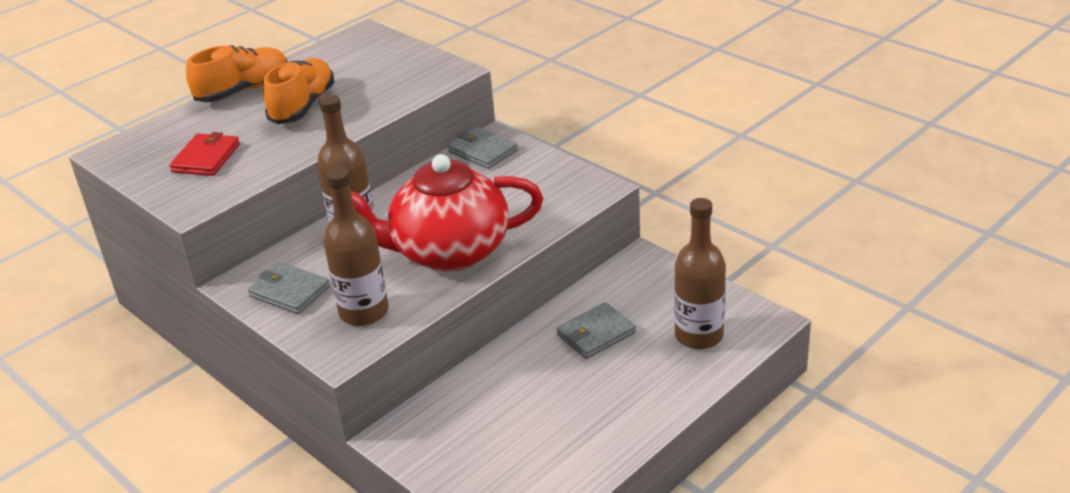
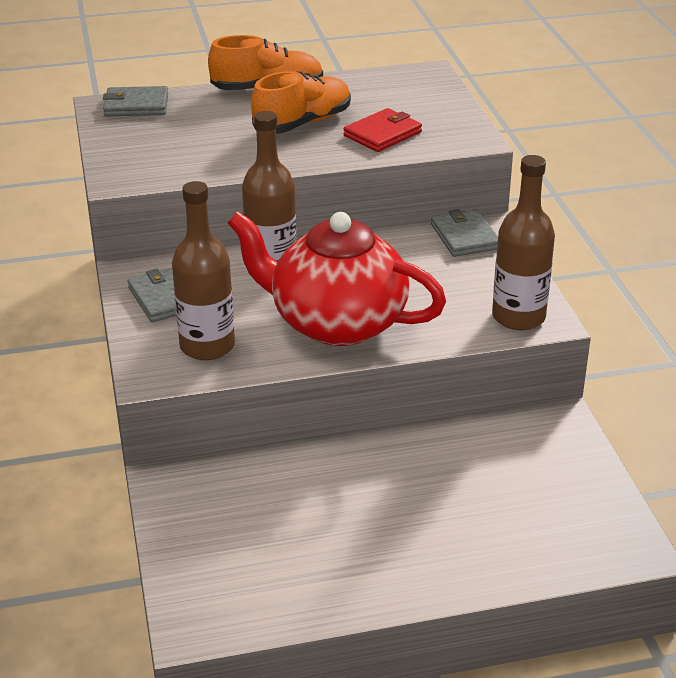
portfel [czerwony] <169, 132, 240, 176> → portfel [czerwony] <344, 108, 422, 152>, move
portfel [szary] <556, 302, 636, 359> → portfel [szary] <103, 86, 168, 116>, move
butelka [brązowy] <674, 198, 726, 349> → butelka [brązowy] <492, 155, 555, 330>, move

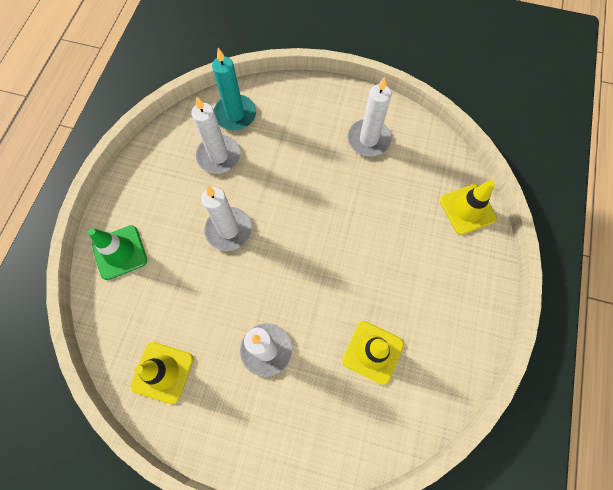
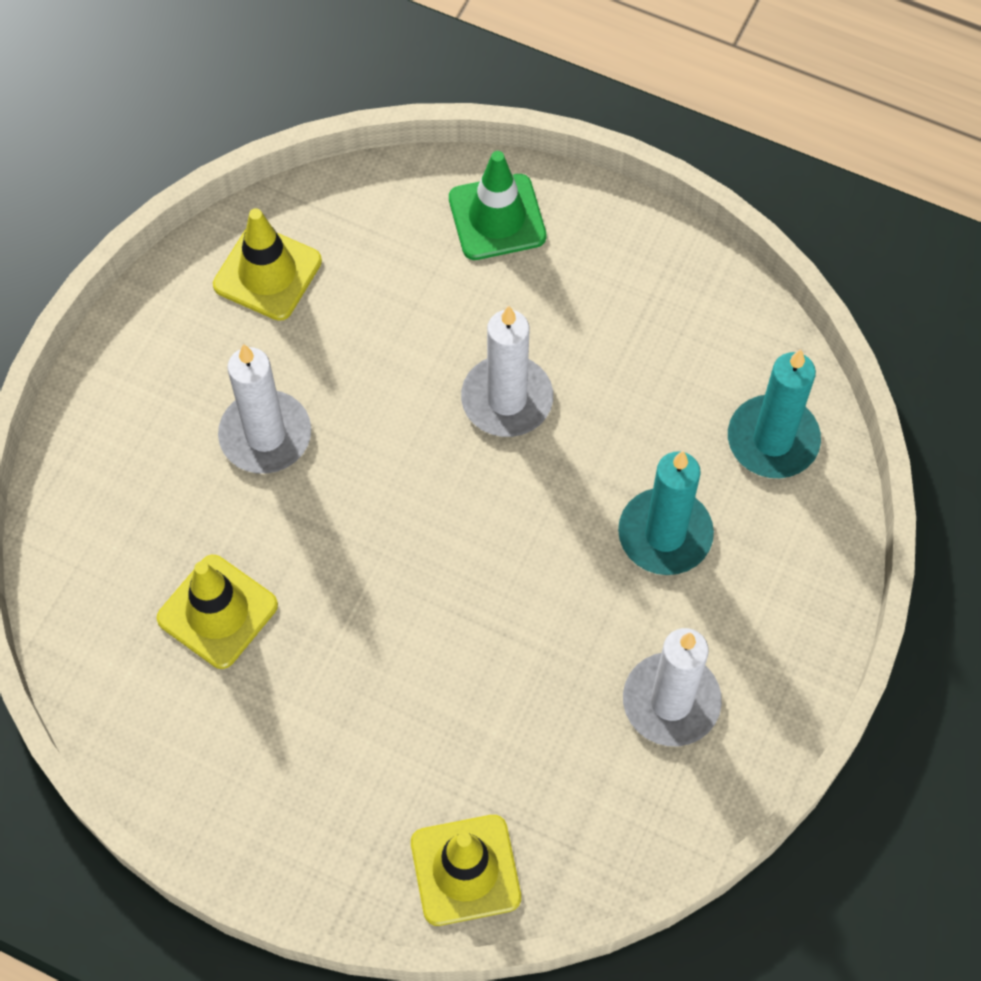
świeca [biały] <191, 97, 240, 174> → -
- → świeca [turkusowy] <618, 451, 714, 575>

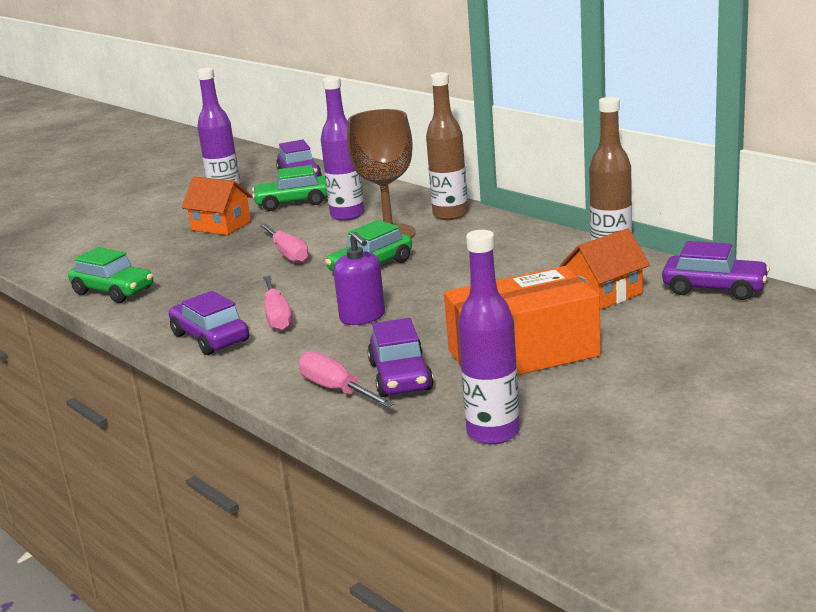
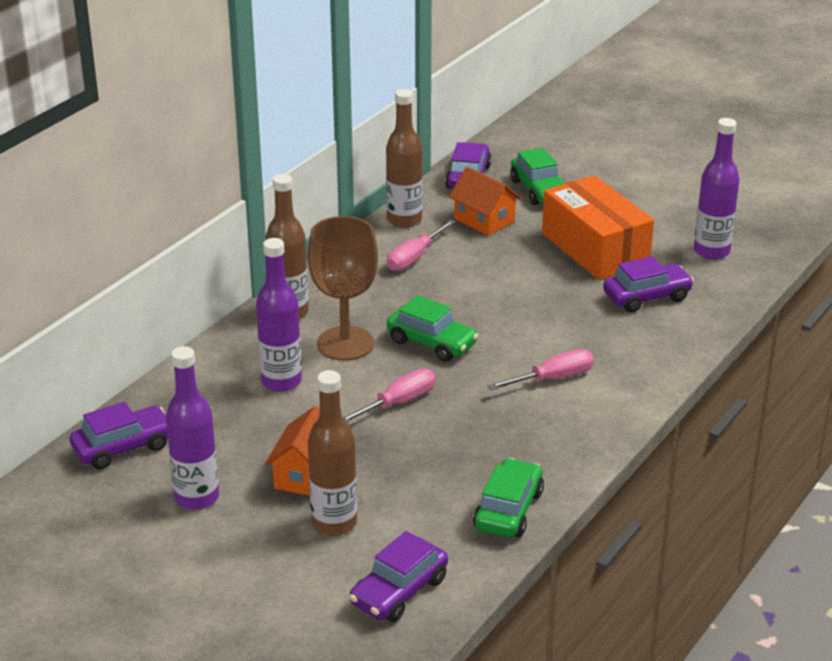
samochód [fioletowy] <169, 291, 249, 355> → samochód [fioletowy] <349, 531, 448, 622>, move
samochód [zielony] <252, 165, 327, 211> → samochód [zielony] <510, 148, 565, 205>, move
śrubokręt [różowy] <299, 351, 395, 408> → śrubokręt [różowy] <387, 220, 455, 271>, move
dozownik mydła [fioletowy] <333, 232, 385, 325> → -
- → butelka [brązowy] <308, 370, 357, 536>

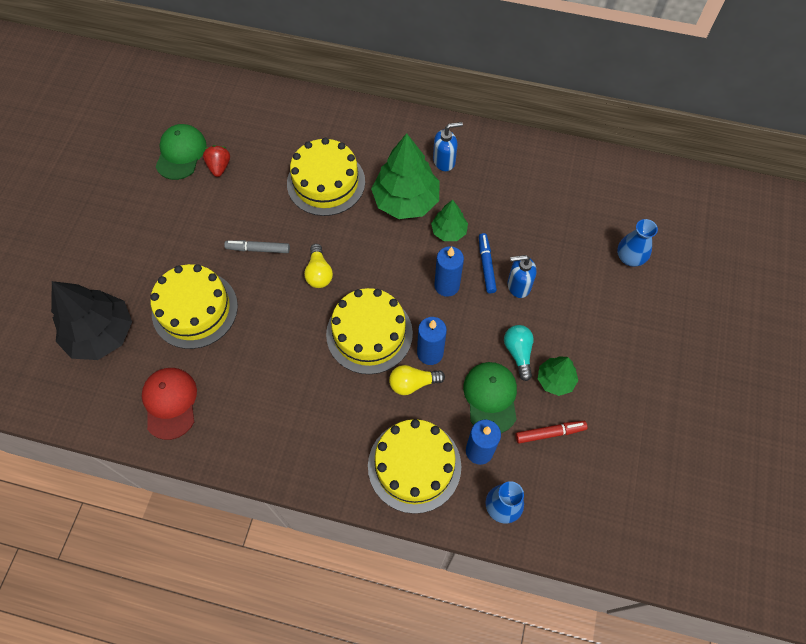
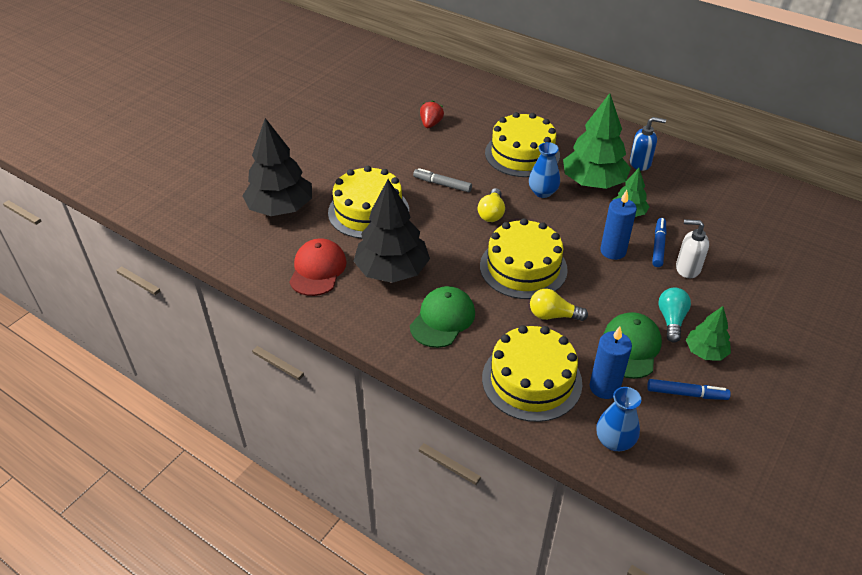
czapka [zielony] <155, 124, 207, 180> → czapka [zielony] <410, 286, 475, 348>, move
świeca [niebieski] <417, 317, 447, 365> → -
dozownik mydła [niebieski] <508, 255, 536, 298> → dozownik mydła [biały] <676, 219, 709, 278>
flamaster [czerwony] <515, 421, 588, 443> → flamaster [niebieski] <647, 379, 731, 400>
wazon [niebieski] <617, 219, 658, 266> → wazon [niebieski] <529, 142, 560, 198>, move
- → drzewko [czarny] <354, 179, 430, 283>

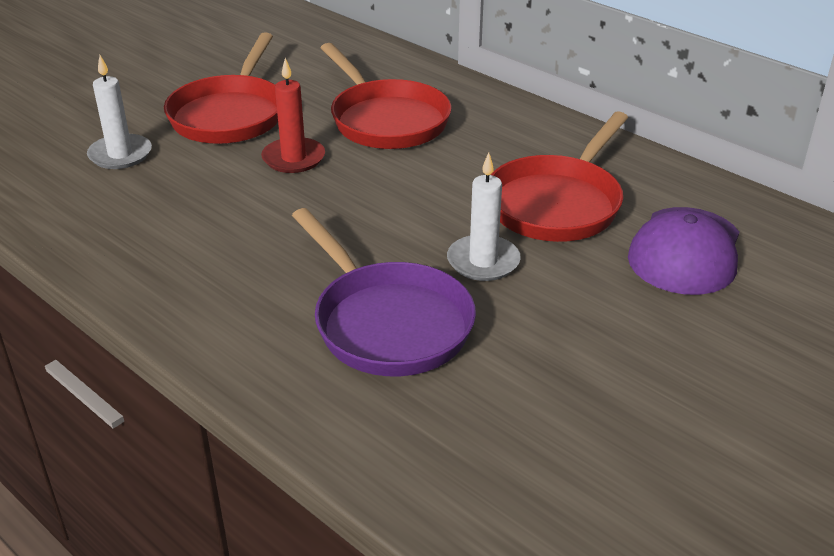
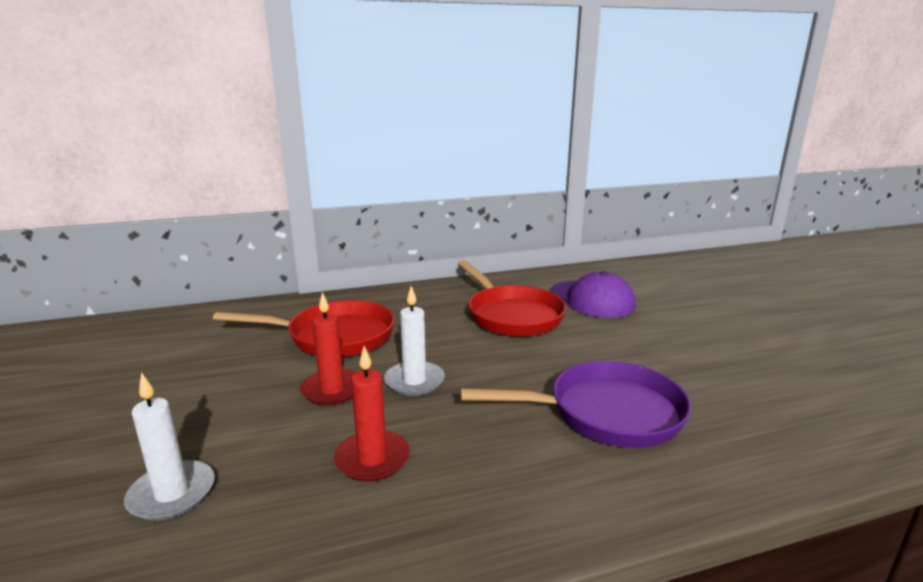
patelnia [czerwony] <164, 32, 278, 144> → -
świeca [biały] <447, 153, 521, 281> → świeca [biały] <384, 286, 445, 396>, move
- → świeca [czerwony] <334, 346, 410, 482>

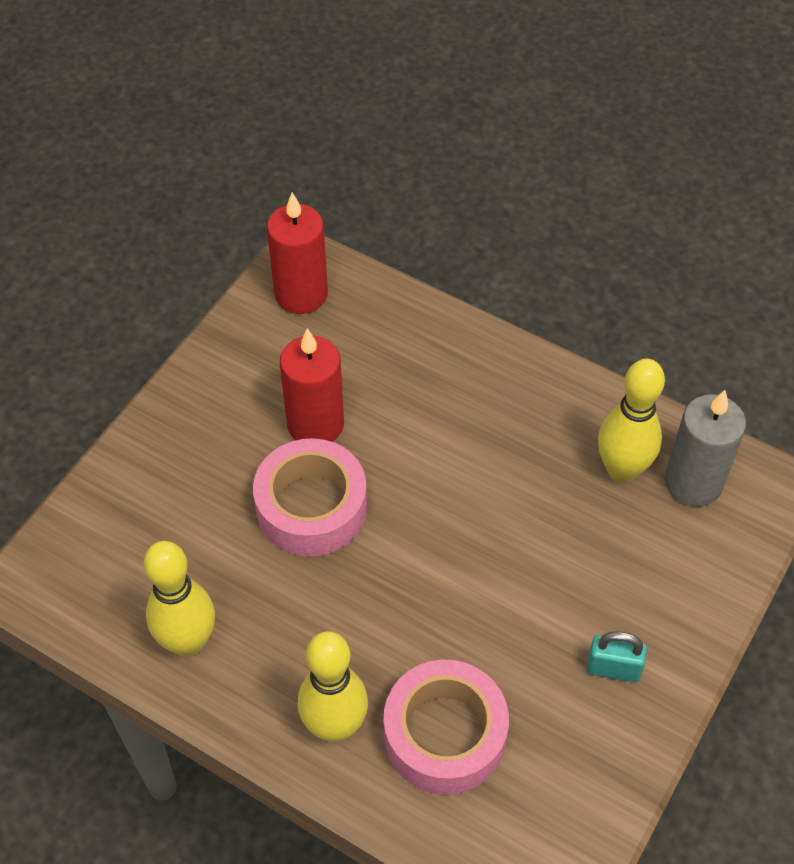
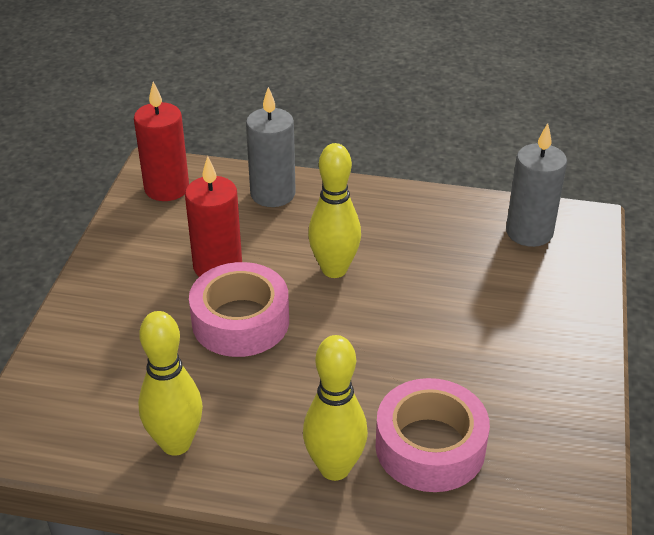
kłódka [turkusowy] <587, 631, 647, 682> → -
kręgiel [żółty] <598, 359, 665, 483> → kręgiel [żółty] <308, 143, 361, 278>, move
- → świeca [szary] <246, 87, 296, 207>

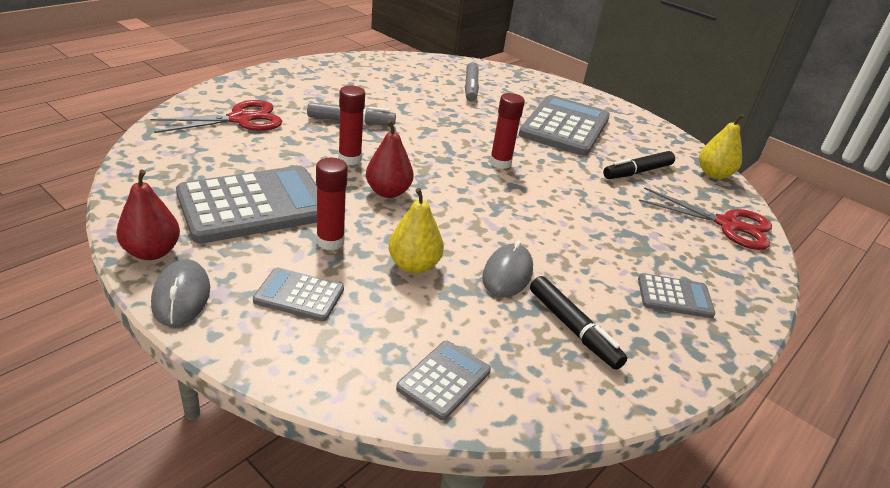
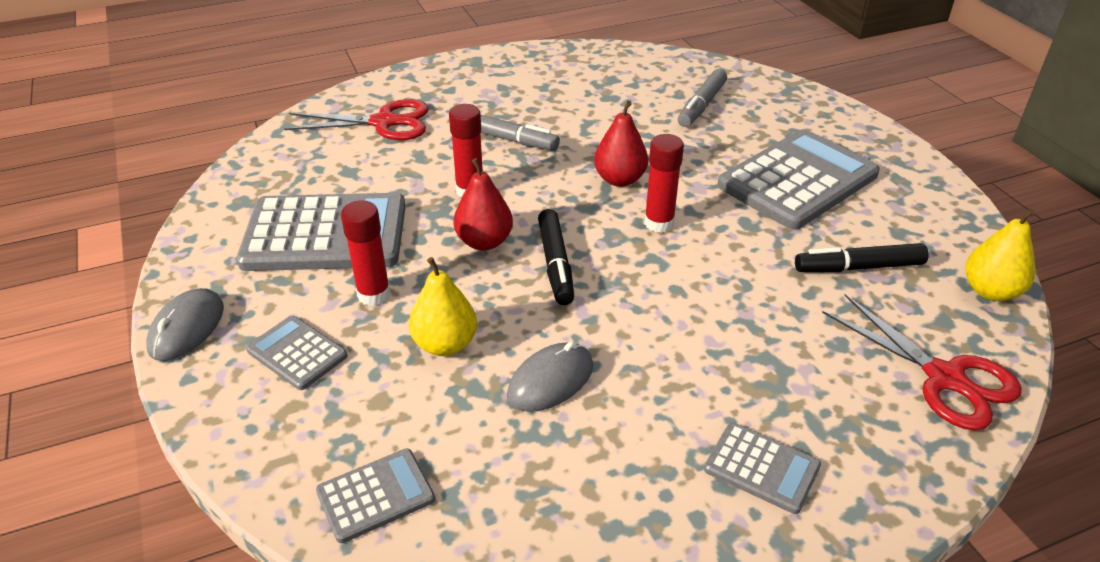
gruszka [czerwony] <116, 170, 180, 260> → gruszka [czerwony] <594, 101, 648, 187>, move
flamaster [czarny] <530, 276, 627, 370> → flamaster [czarny] <538, 209, 574, 305>, move

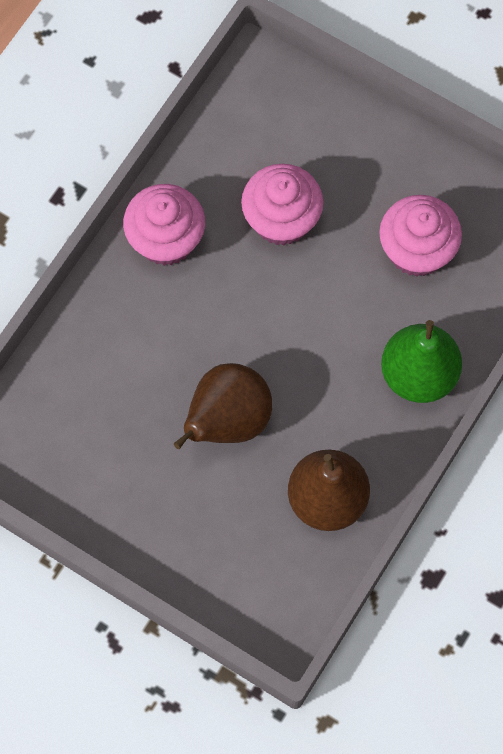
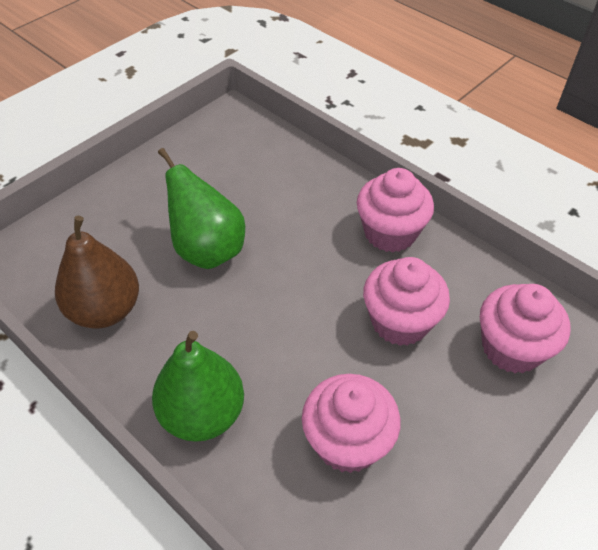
gruszka [brązowy] <174, 363, 272, 449> → gruszka [zielony] <158, 148, 245, 269>
- → muffinka [różowy] <480, 284, 570, 373>

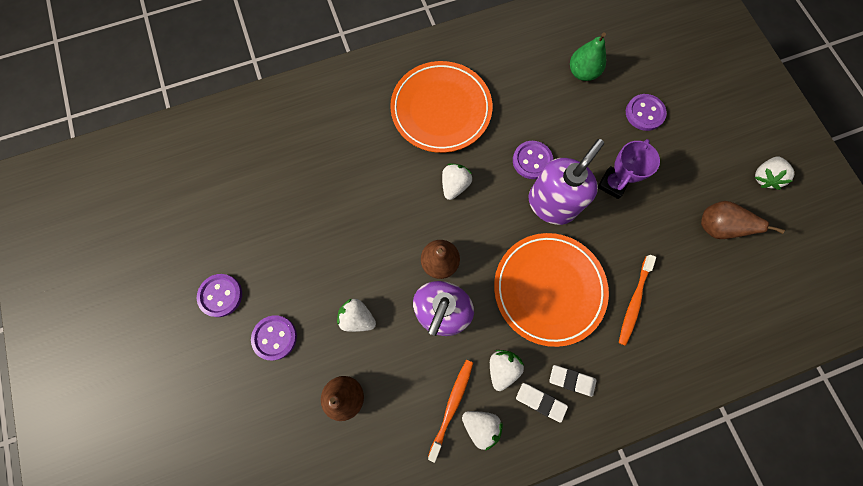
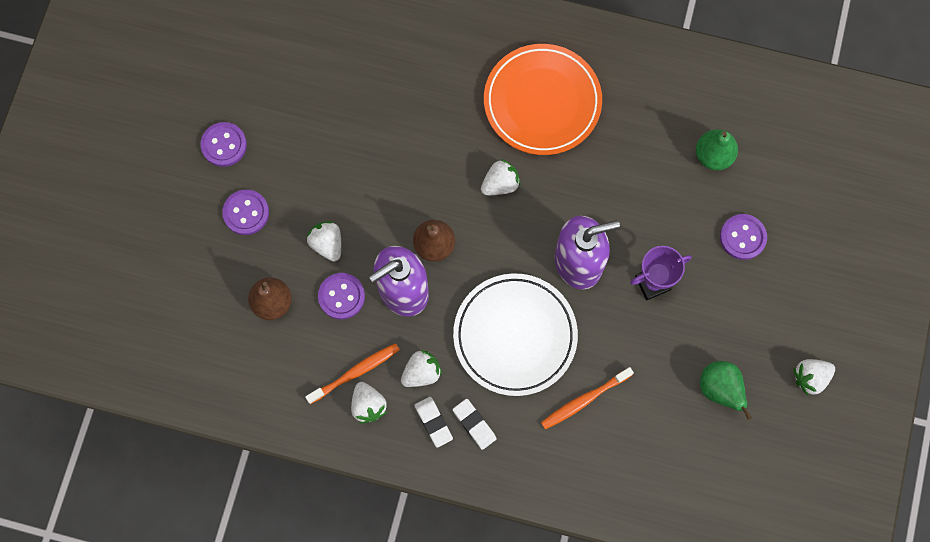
talerz [pomarańczowy] <494, 233, 609, 347> → talerz [biały] <453, 273, 578, 396>
guzik [fioletowy] <513, 141, 553, 179> → guzik [fioletowy] <318, 273, 365, 319>, move
gruszka [brązowy] <701, 201, 785, 239> → gruszka [zielony] <700, 361, 752, 420>

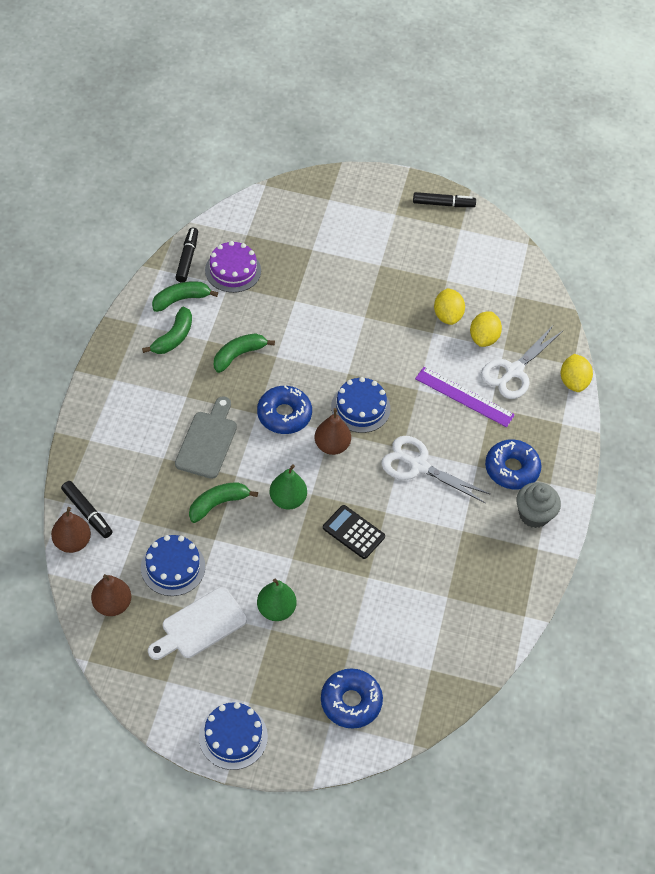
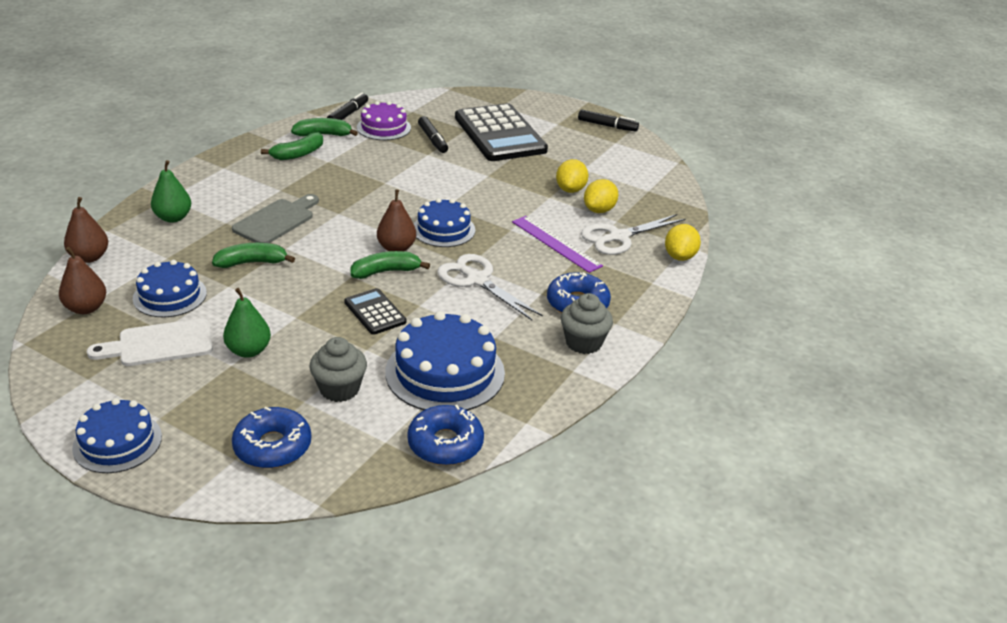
flamaster [czarny] <61, 481, 113, 538> → flamaster [czarny] <418, 116, 448, 153>, move
banan [zielony] <214, 333, 275, 373> → banan [zielony] <350, 251, 430, 279>, move
donut [niebieski] <257, 385, 312, 434> → donut [niebieski] <407, 405, 484, 465>, move
gruszka [zielony] <270, 465, 307, 510> → gruszka [zielony] <151, 160, 191, 223>, move
- → muffinka [szary] <309, 337, 367, 402>
- → tort [niebieski] <385, 311, 505, 410>
- → kalkulator [czarny] <455, 103, 548, 161>

